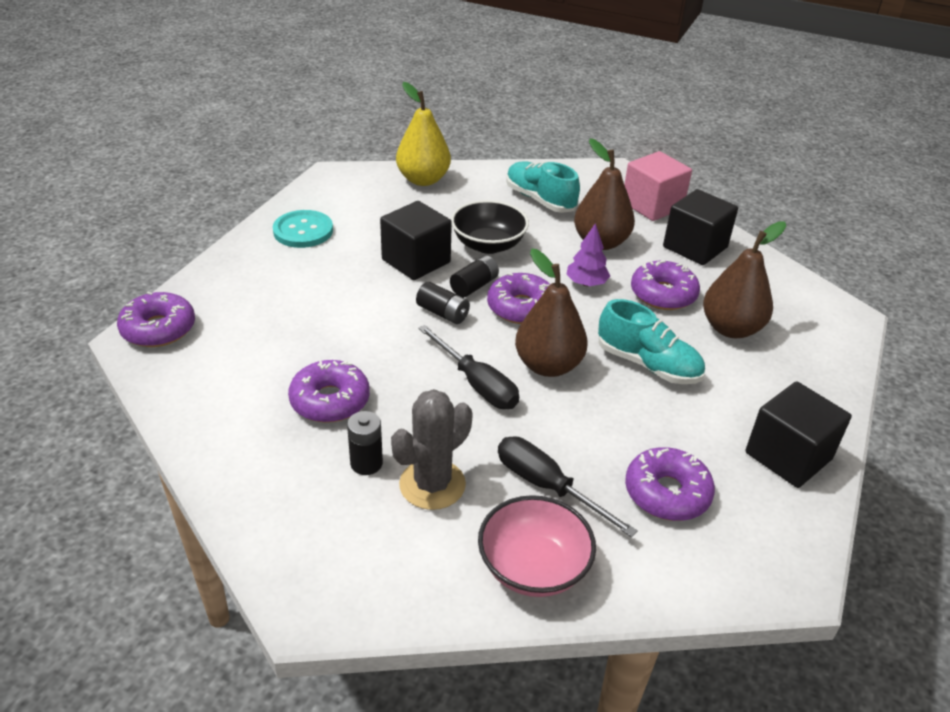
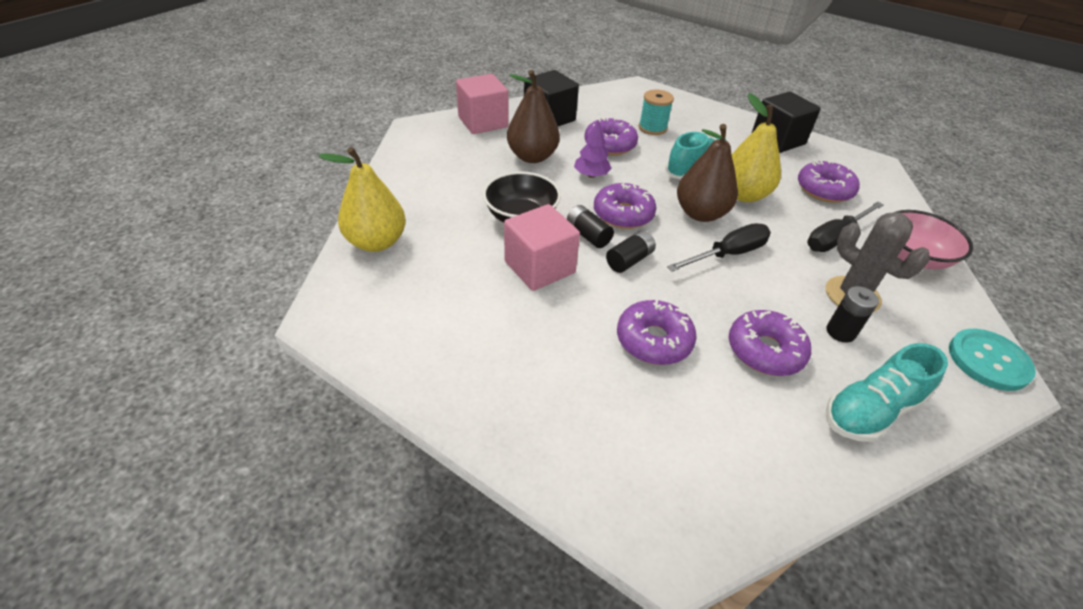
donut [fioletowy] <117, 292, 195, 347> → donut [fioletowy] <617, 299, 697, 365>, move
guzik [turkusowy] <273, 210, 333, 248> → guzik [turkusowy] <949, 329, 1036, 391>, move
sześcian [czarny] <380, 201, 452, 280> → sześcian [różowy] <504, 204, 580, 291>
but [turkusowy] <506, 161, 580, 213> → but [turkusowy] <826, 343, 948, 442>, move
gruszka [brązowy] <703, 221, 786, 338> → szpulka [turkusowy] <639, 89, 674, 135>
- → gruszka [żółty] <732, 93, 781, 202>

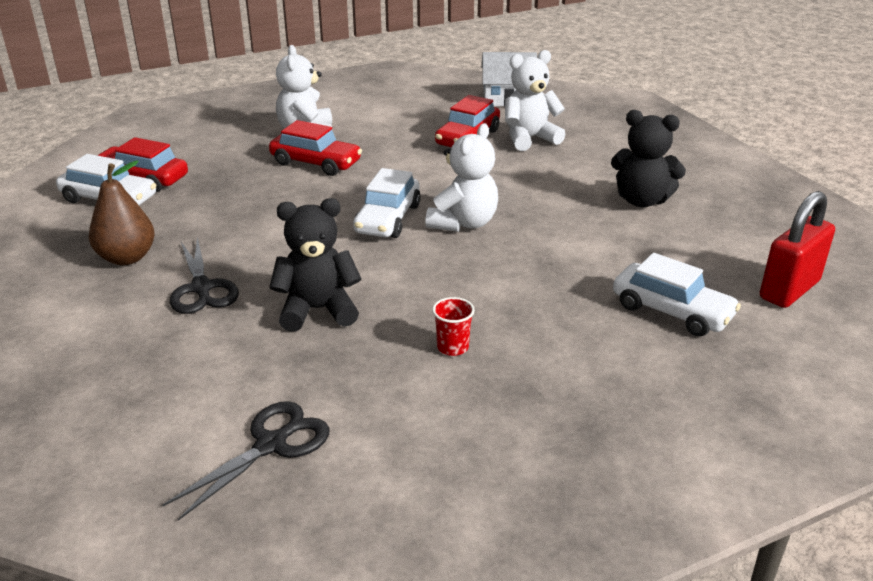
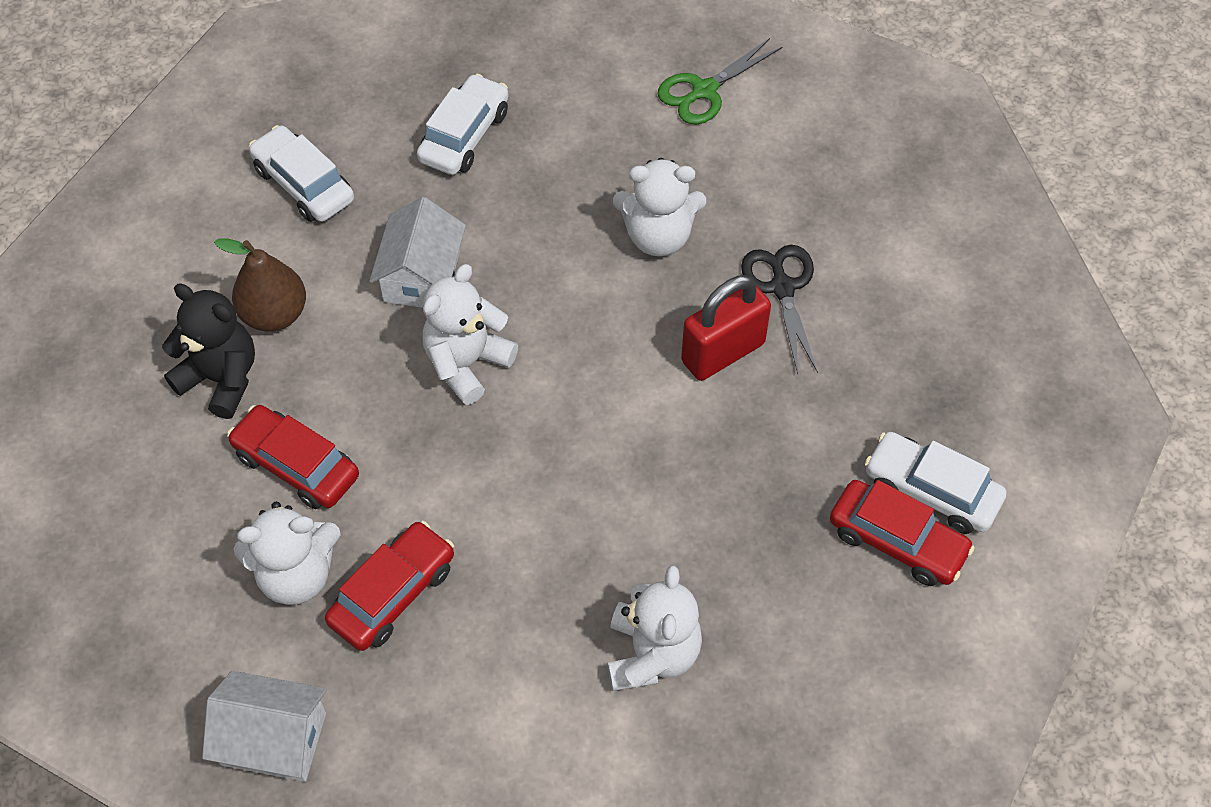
gruszka [brązowy] <89, 160, 155, 265> → gruszka [brązowy] <214, 238, 306, 331>, move
nożyczki [czarny] <162, 401, 330, 520> → nożyczki [zielony] <658, 38, 782, 124>
samochód [czerwony] <269, 120, 362, 176> → samochód [czerwony] <227, 405, 359, 509>, move
miś [czarny] <269, 198, 361, 332> → miś [biały] <613, 158, 706, 256>
samochód [biały] <353, 168, 421, 238> → samochód [biały] <417, 74, 509, 175>, move
szklanka [czerwony] <432, 297, 475, 356> → -
kłódka [czerwony] <760, 191, 835, 308> → kłódka [czerwony] <681, 275, 771, 381>, move
- → domek [biały] <369, 197, 466, 308>

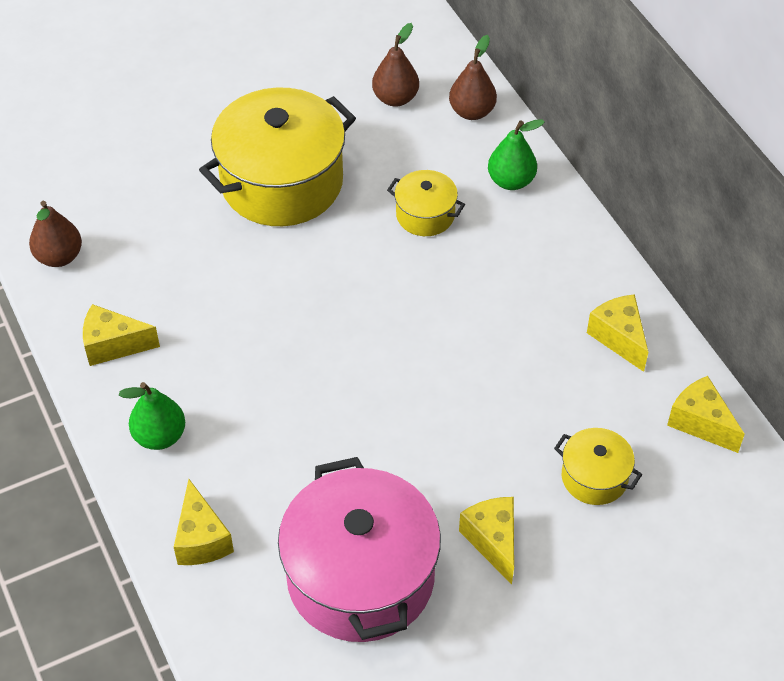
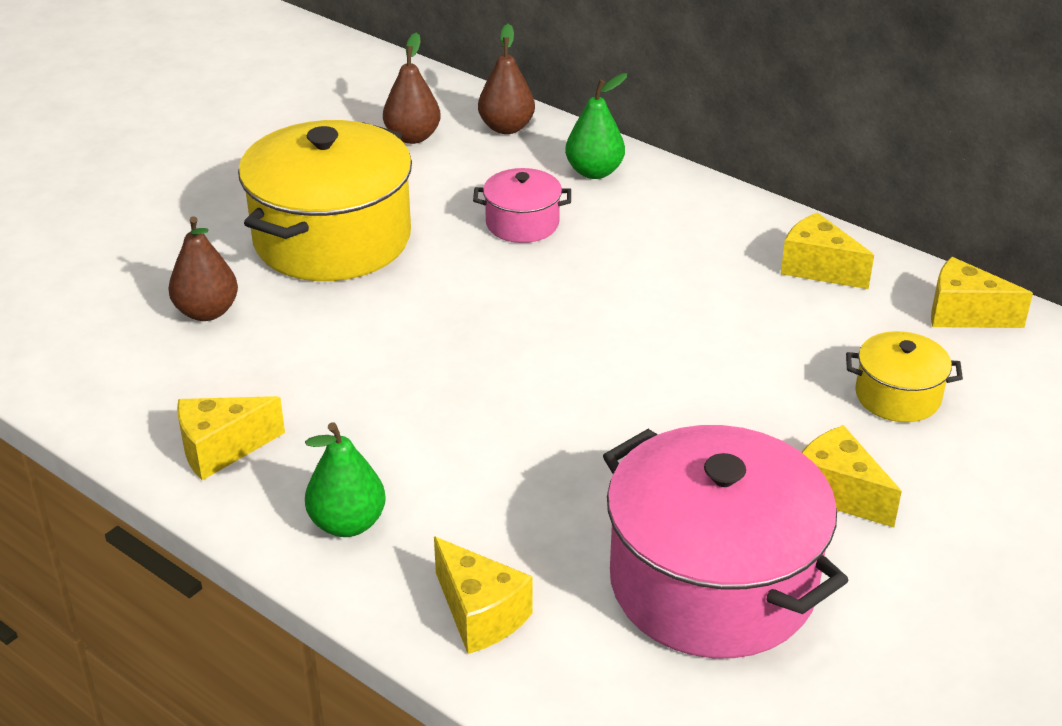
gruszka [brązowy] <29, 201, 82, 267> → gruszka [brązowy] <168, 216, 238, 321>, move
garnek [żółty] <387, 170, 465, 236> → garnek [różowy] <473, 168, 571, 243>

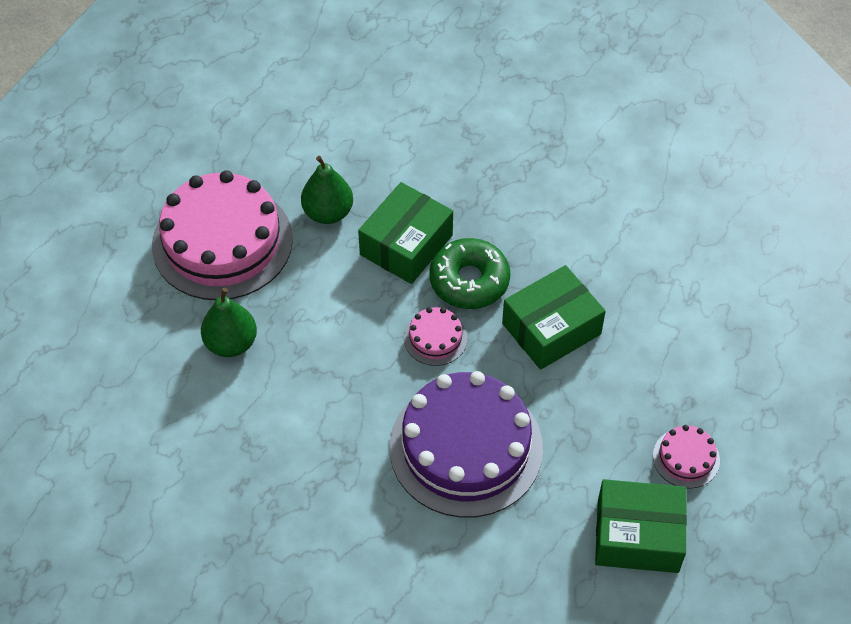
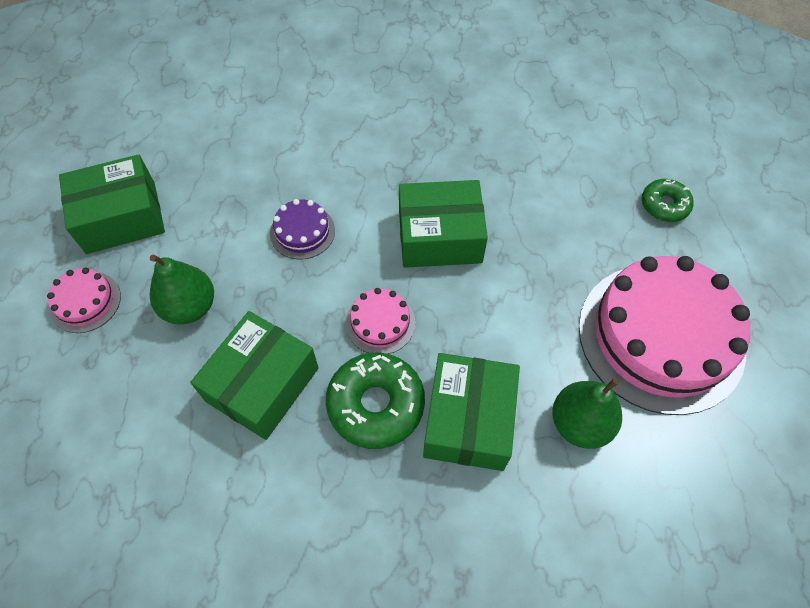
gruszka [zielony] <201, 288, 257, 357> → gruszka [zielony] <150, 255, 214, 325>, move
tort [fioletowy] <390, 371, 543, 518> → tort [fioletowy] <270, 199, 335, 260>, x0.43
- → pudełko [zielony] <399, 180, 488, 268>
- → donut [zielony] <642, 179, 694, 222>

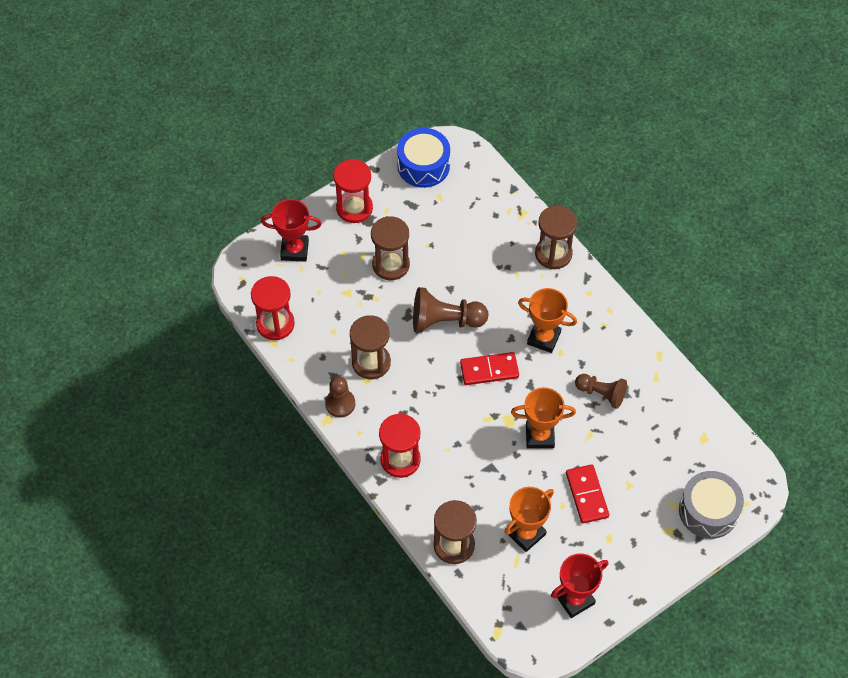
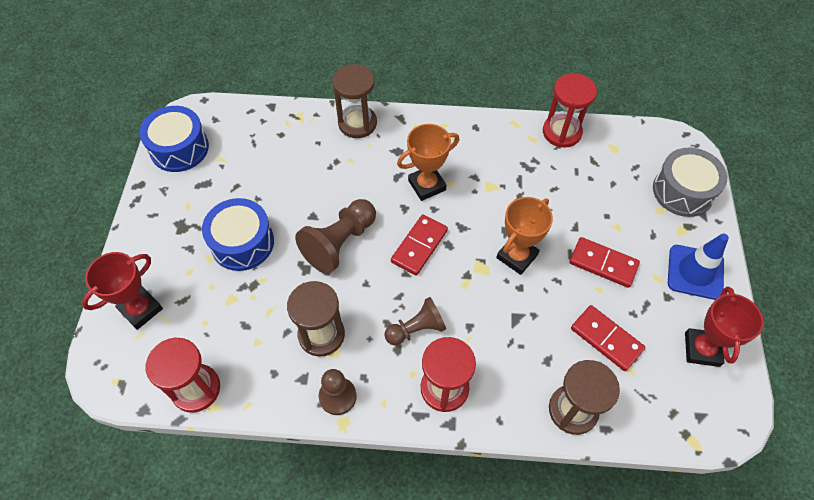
klepsydra [czerwony] <333, 159, 373, 223> → klepsydra [czerwony] <543, 73, 597, 148>, move
klepsydra [brązowy] <371, 216, 410, 280> → bęben [niebieski] <202, 198, 274, 271>
puchar [pomarańczowy] <505, 487, 554, 552> → kostka domina [czerwony] <571, 305, 645, 371>
pionek [brązowy] <575, 374, 627, 409> → pionek [brązowy] <384, 297, 446, 345>, move
- → pachołek [niebieski] <668, 233, 729, 300>

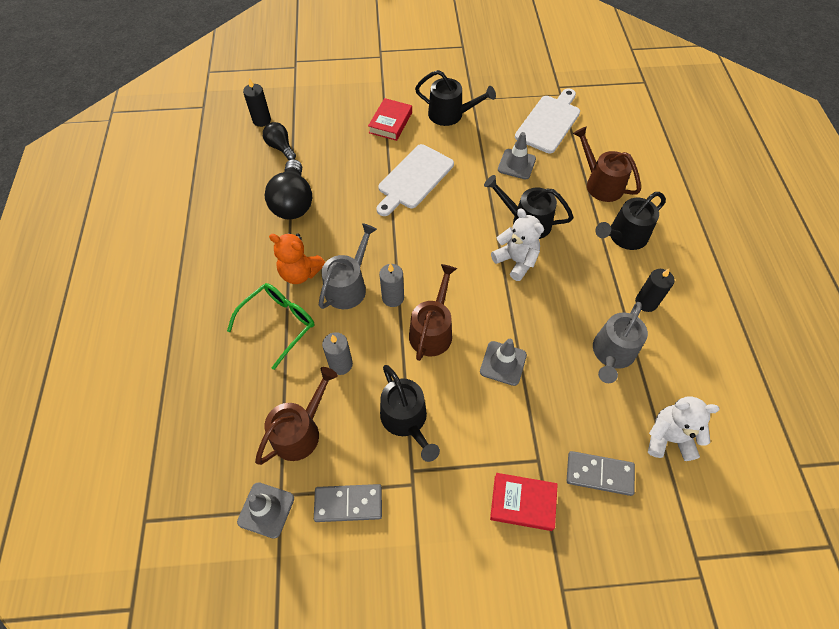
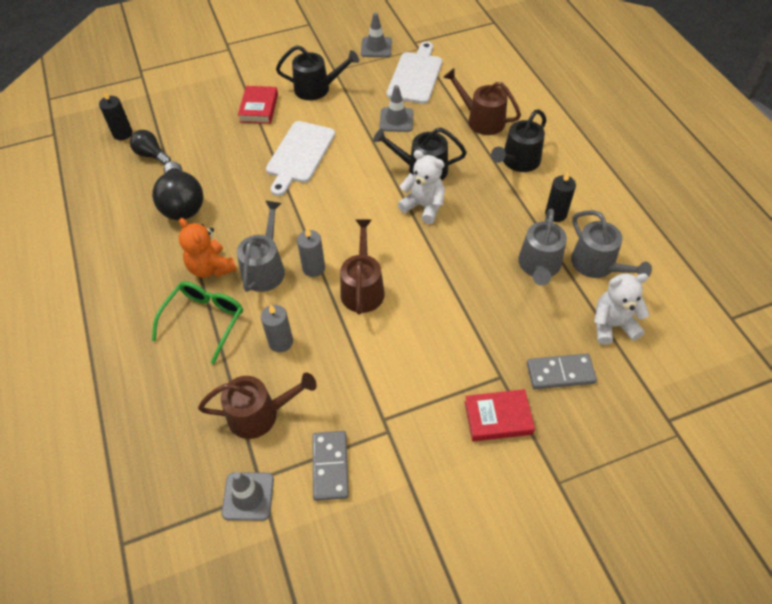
konewka [brązowy] <255, 367, 338, 465> → konewka [brązowy] <198, 372, 317, 439>, 60 degrees clockwise
miś [pomarańczowy] <269, 233, 325, 284> → miś [pomarańczowy] <179, 218, 237, 278>, 45 degrees clockwise
kostka domina [szary] <314, 484, 382, 522> → kostka domina [szary] <312, 431, 349, 501>, 75 degrees counterclockwise
konewka [czarny] <380, 365, 440, 462> → -
pachołek [szary] <480, 339, 527, 386> → pachołek [szary] <361, 13, 392, 57>, move
- → konewka [szary] <571, 210, 652, 278>

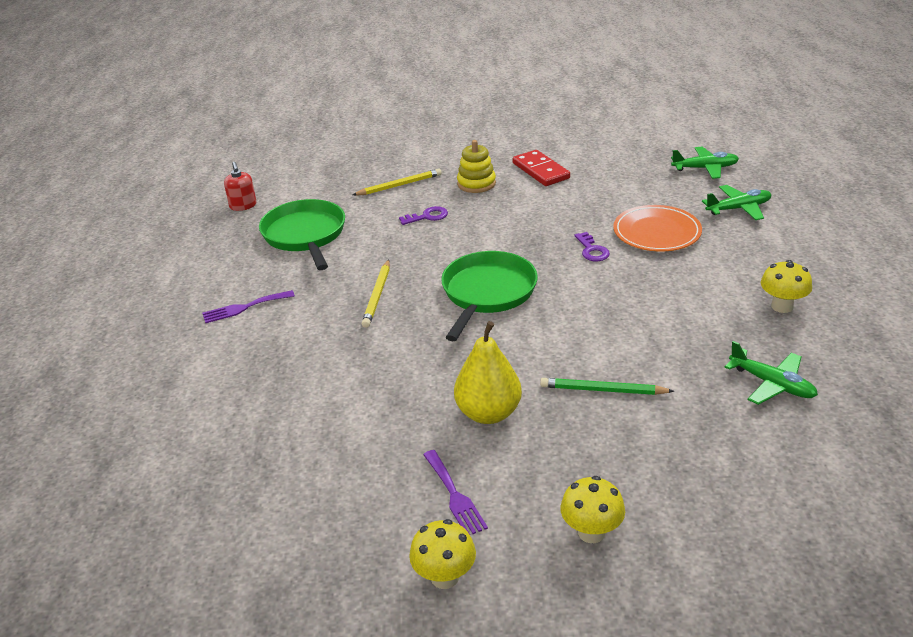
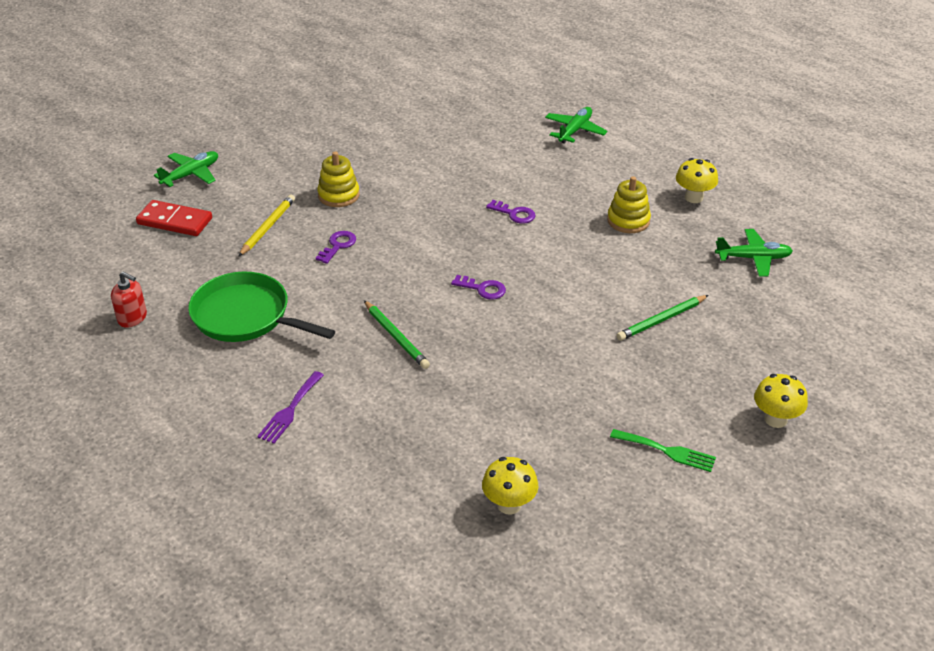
ołówek [żółty] <362, 259, 390, 328> → ołówek [zielony] <364, 300, 430, 369>
grzyb [żółty] <409, 519, 476, 589> → grzyb [żółty] <482, 457, 538, 515>, move
widelec [fioletowy] <423, 450, 488, 535> → widelec [zielony] <610, 429, 716, 472>
patelnia [zielony] <441, 251, 538, 341> → klucz [fioletowy] <451, 275, 506, 300>
gruszka [żółty] <454, 321, 522, 424> → -
kostka domina [czerwony] <513, 150, 570, 186> → kostka domina [czerwony] <136, 200, 212, 236>, move
talerz [pomarańczowy] <613, 205, 702, 251> → -
samolot [zielony] <671, 147, 739, 179> → samolot [zielony] <154, 151, 218, 187>, move
- → zabawka nakładanka [żółty] <607, 176, 651, 233>

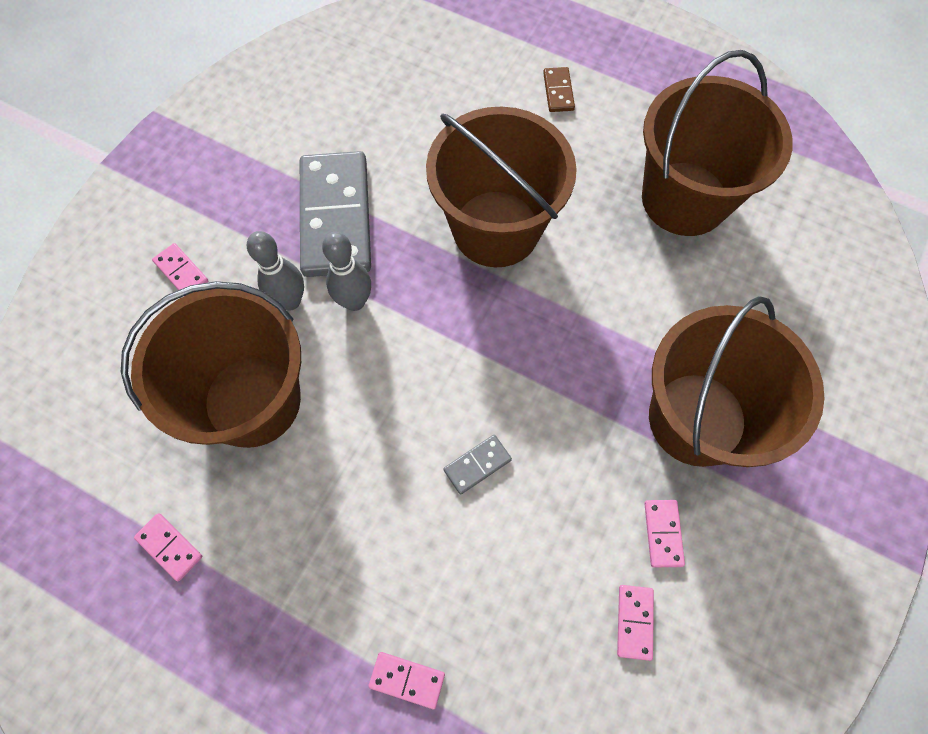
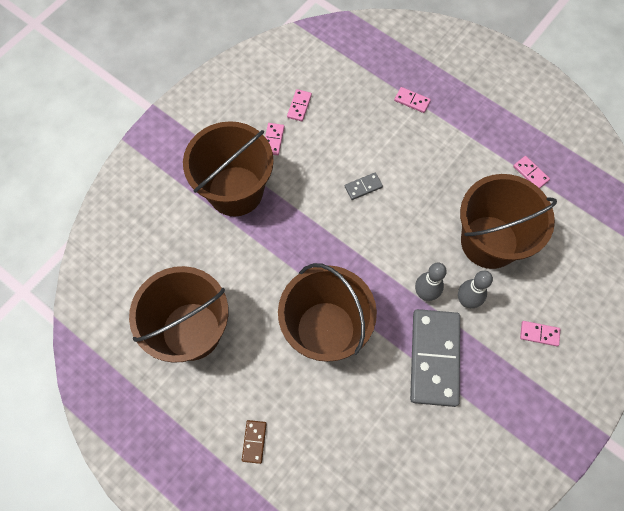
kostka domina [różowy] <152, 243, 208, 290> → kostka domina [różowy] <520, 321, 560, 346>, 45 degrees counterclockwise

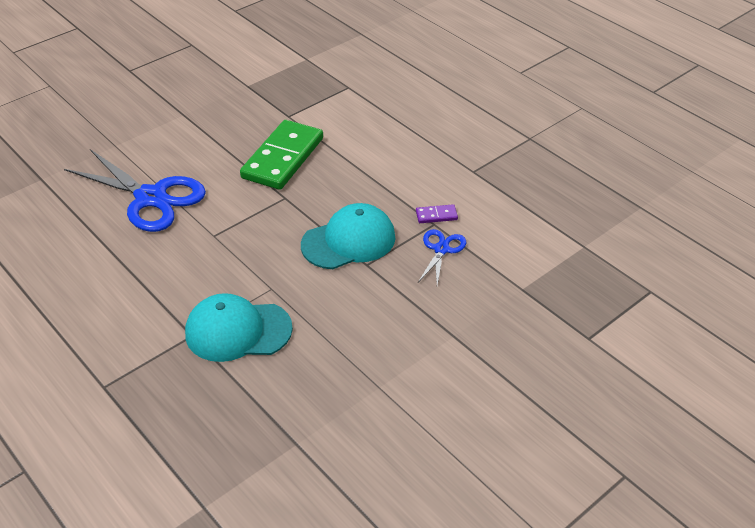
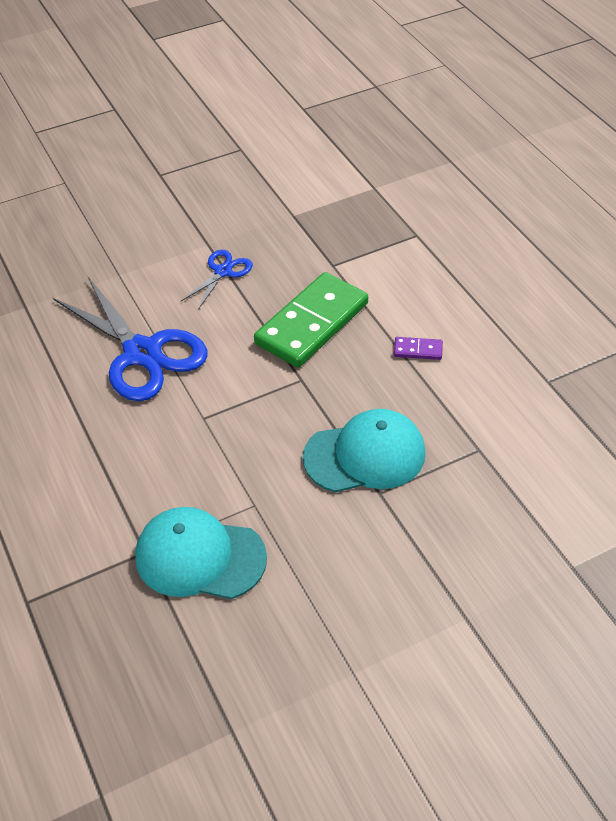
kostka domina [fioletowy] <416, 204, 458, 223> → kostka domina [fioletowy] <394, 337, 443, 360>, move
nożyczki [niebieski] <418, 229, 466, 285> → nożyczki [niebieski] <181, 250, 253, 310>, move

